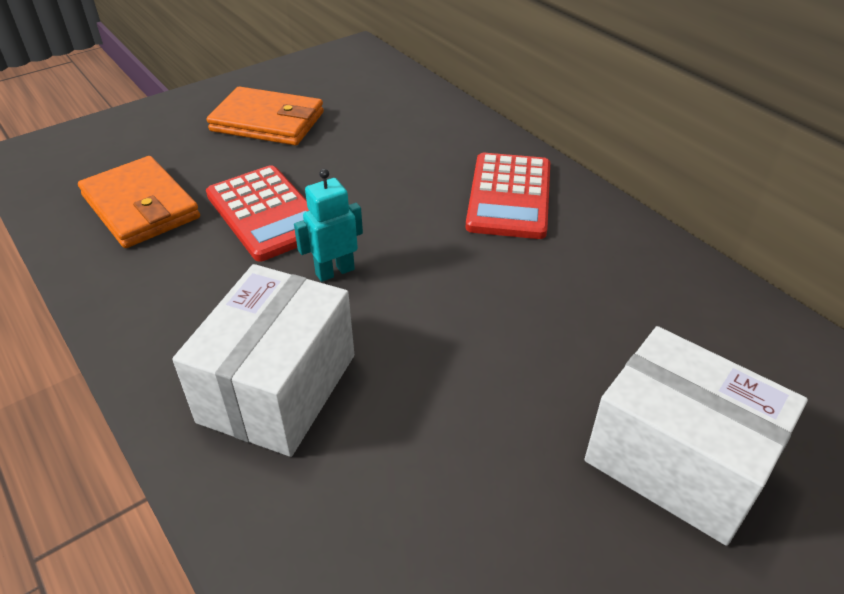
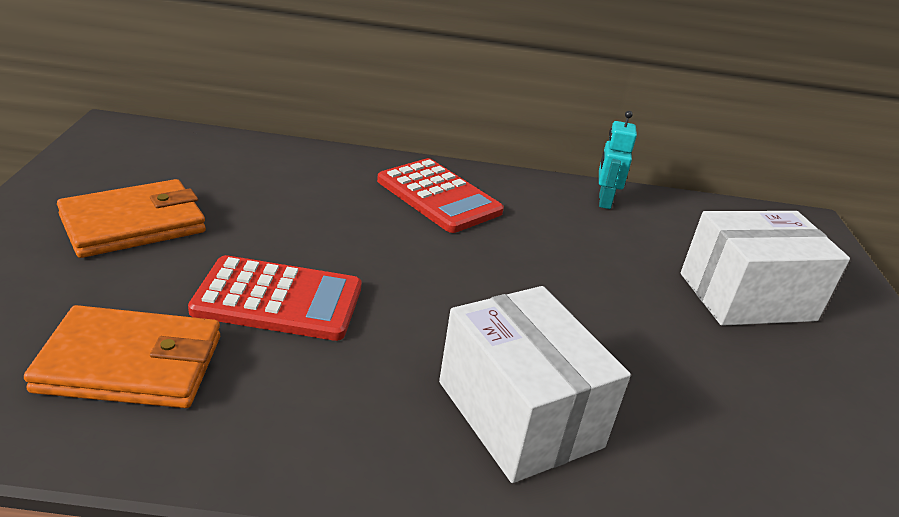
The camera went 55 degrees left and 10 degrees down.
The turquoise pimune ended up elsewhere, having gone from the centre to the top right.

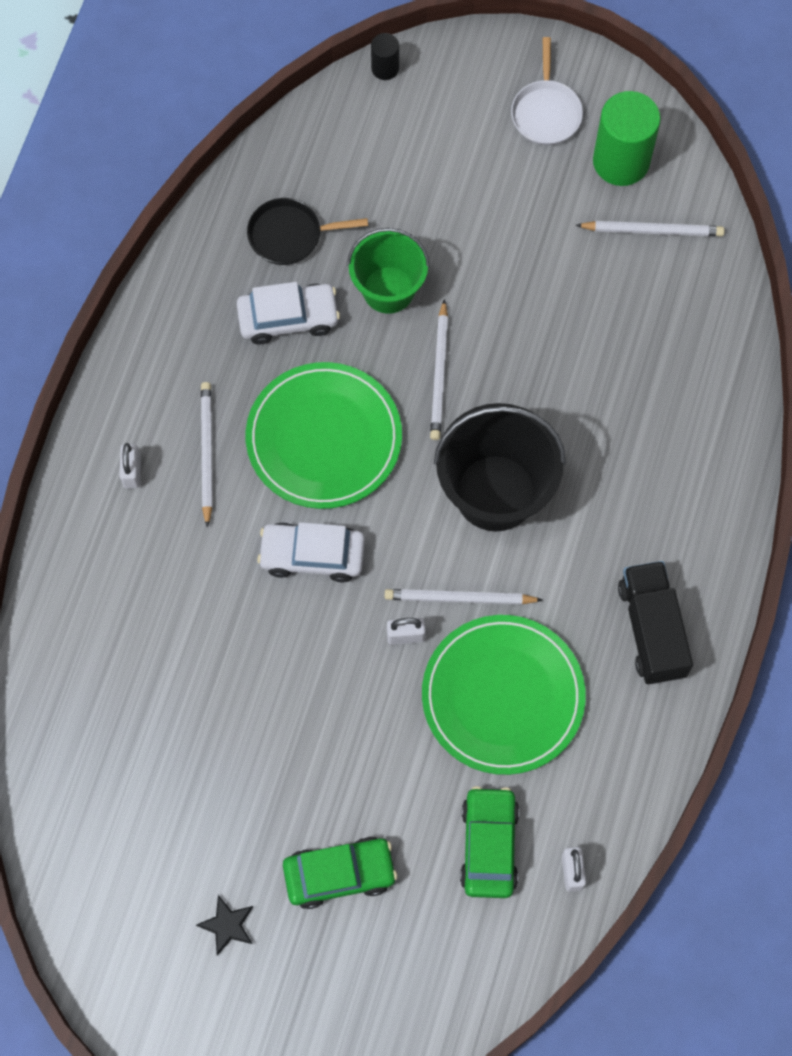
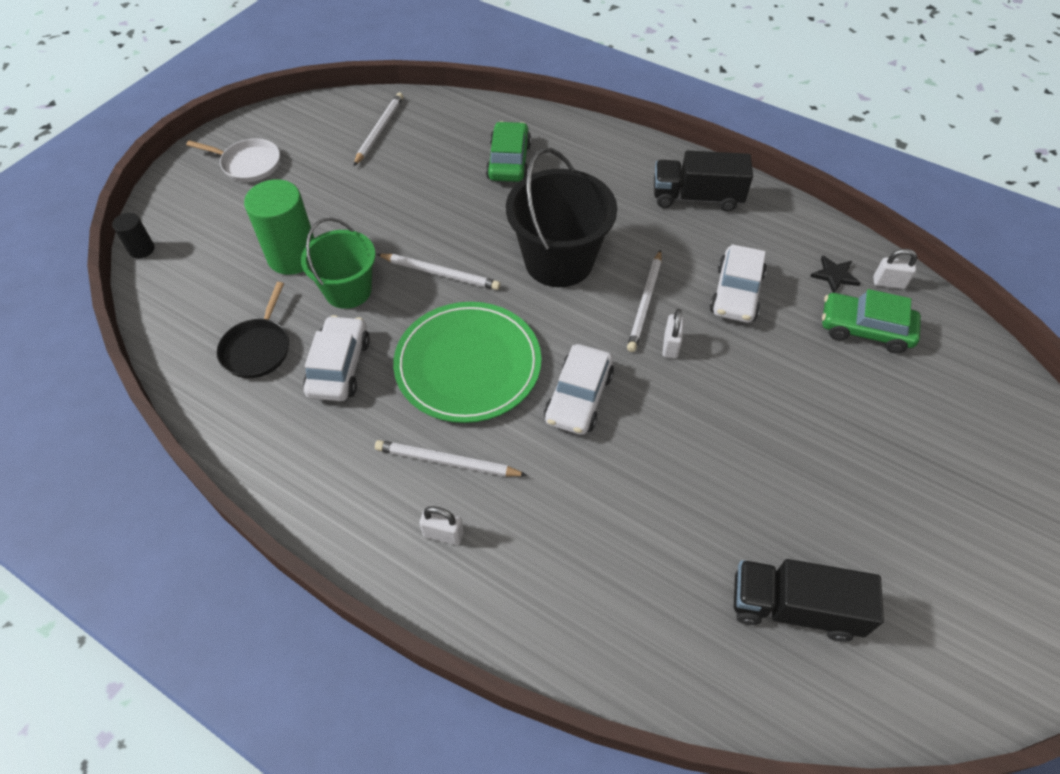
The camera went 75 degrees left and 15 degrees down.
The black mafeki ended up elsewhere, having gone from the bottom left to the middle right.
The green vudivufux (1st from left) ended up elsewhere, having gone from the bottom centre to the top centre.
Where the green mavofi (2nd from left) stood at the centre, the white vudivufux (3rd from left) came to stand at the middle right.
The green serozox ended up elsewhere, having gone from the top right to the top left.
The second view gained the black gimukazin (2nd from left) at the bottom right.

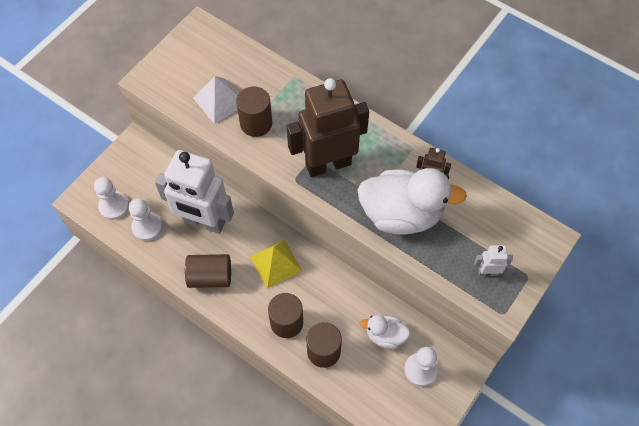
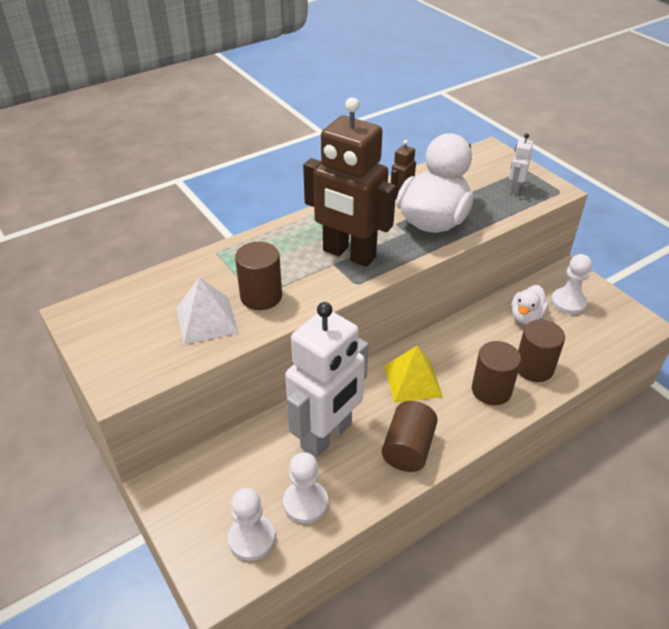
The camera went 70 degrees left and 20 degrees down.
The brown pimune (1st from left) at the top centre ended up facing another way, 60 degrees counterclockwise from before.

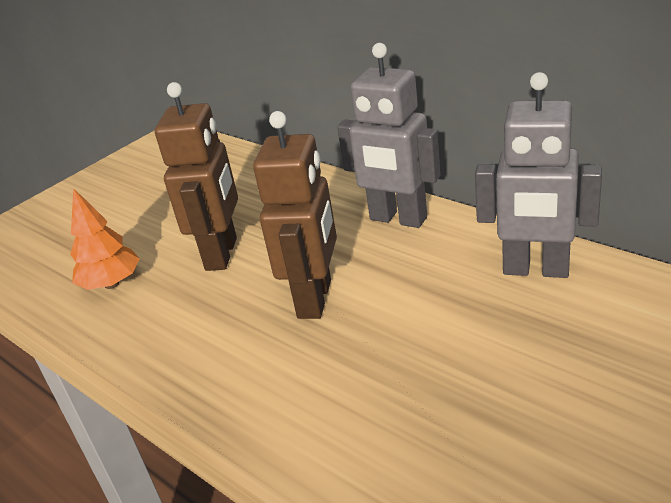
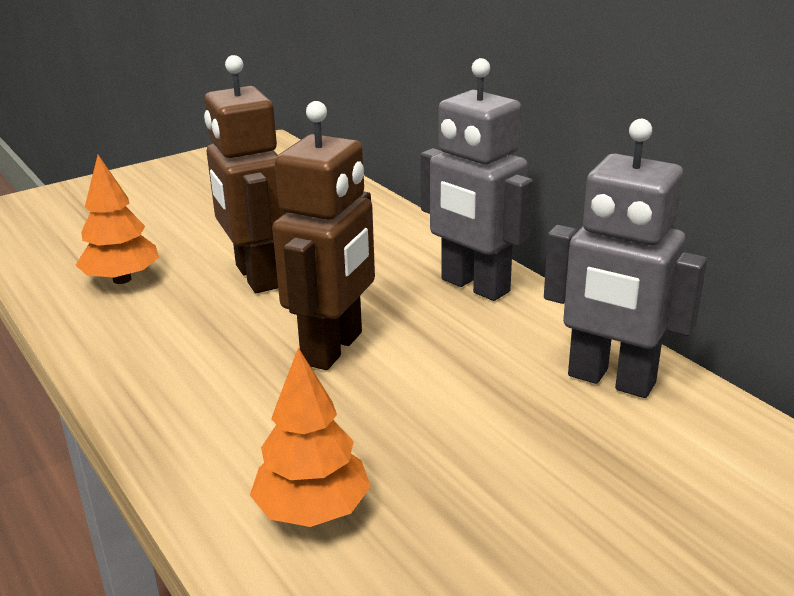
The camera went 10 degrees right and 5 degrees down.
The brown pimune (1st from left) at the middle left ended up facing another way, 135 degrees clockwise from before.
The second view gained the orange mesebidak (2nd from left) at the bottom centre.

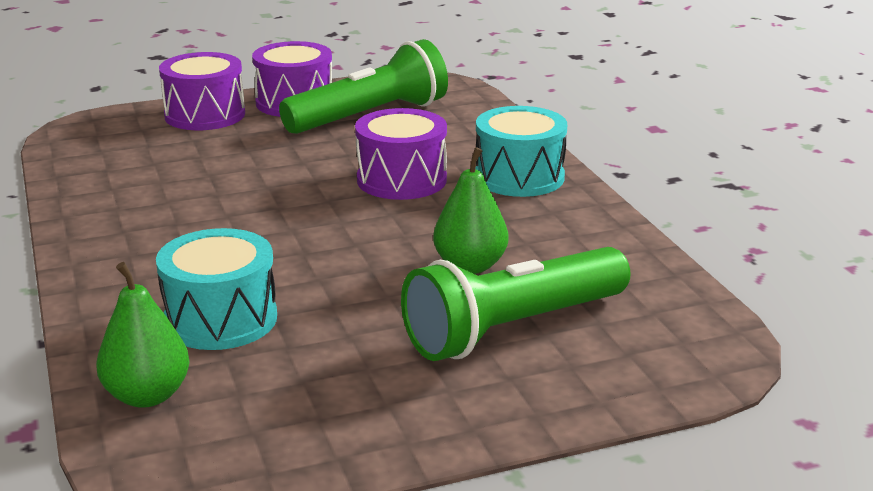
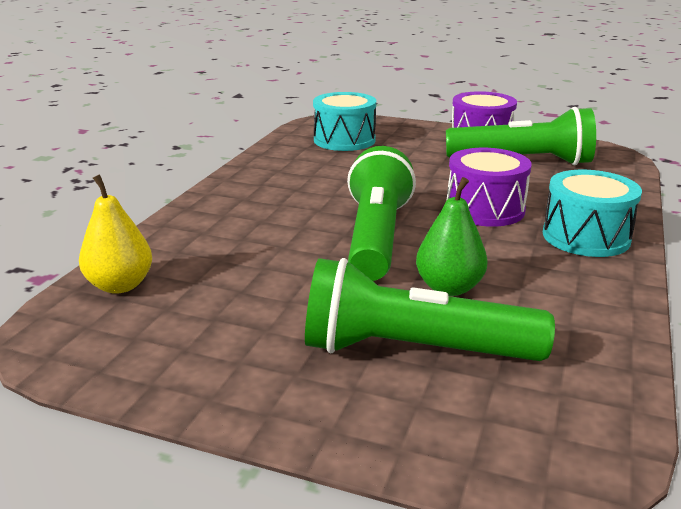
The camera went 40 degrees right and 0 degrees up.
What was the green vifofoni (1st from left) at the bottom left turned into the yellow vifofoni at the middle left.
The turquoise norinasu (1st from left) ended up elsewhere, having gone from the middle left to the top centre.
The second view lost the purple norinasu (1st from left) at the top left.
The second view gained the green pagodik (1st from left) at the centre.

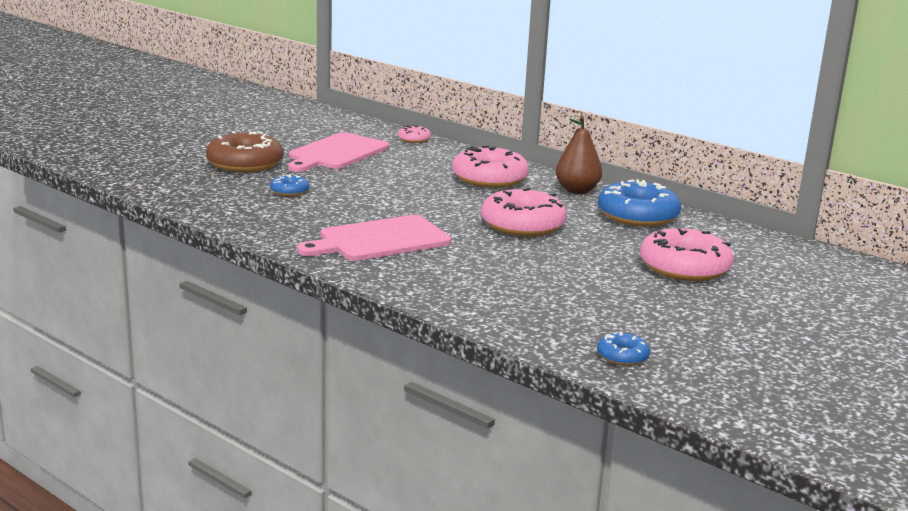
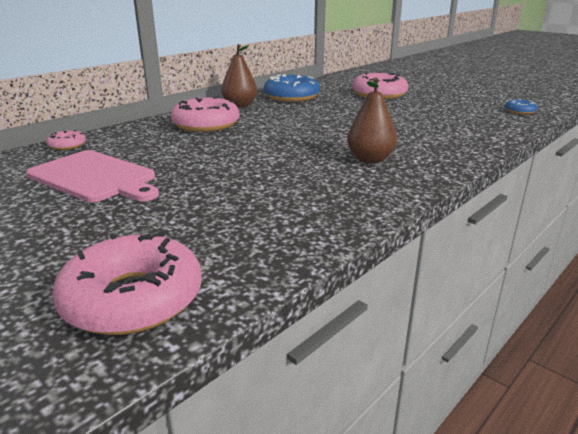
The camera went 85 degrees left and 5 degrees up.
The second view lost the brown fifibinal at the top left.
The second view lost the blue fifibinal (1st from left) at the middle left.
Where the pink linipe (2nd from left) stood at the centre, the brown vifofoni (2nd from left) came to stand at the top centre.
The pink fifibinal (3rd from left in the first image) ended up elsewhere, having gone from the centre to the middle left.

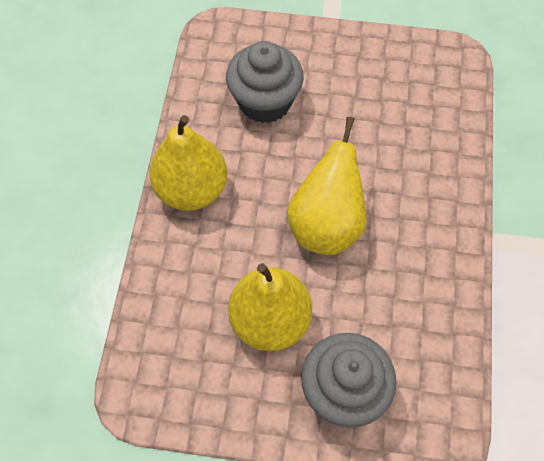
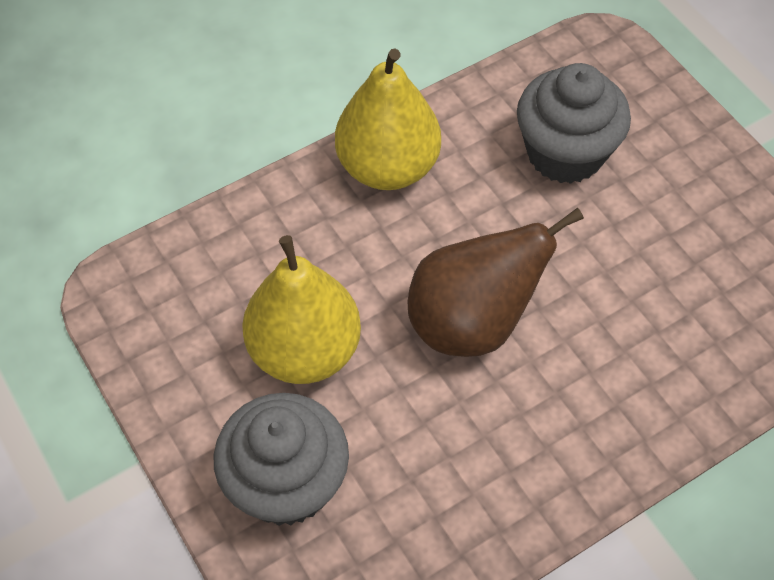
The camera went 50 degrees right and 5 degrees down.
What was the yellow vifofoni (3rd from left) at the centre turned into the brown vifofoni at the centre.

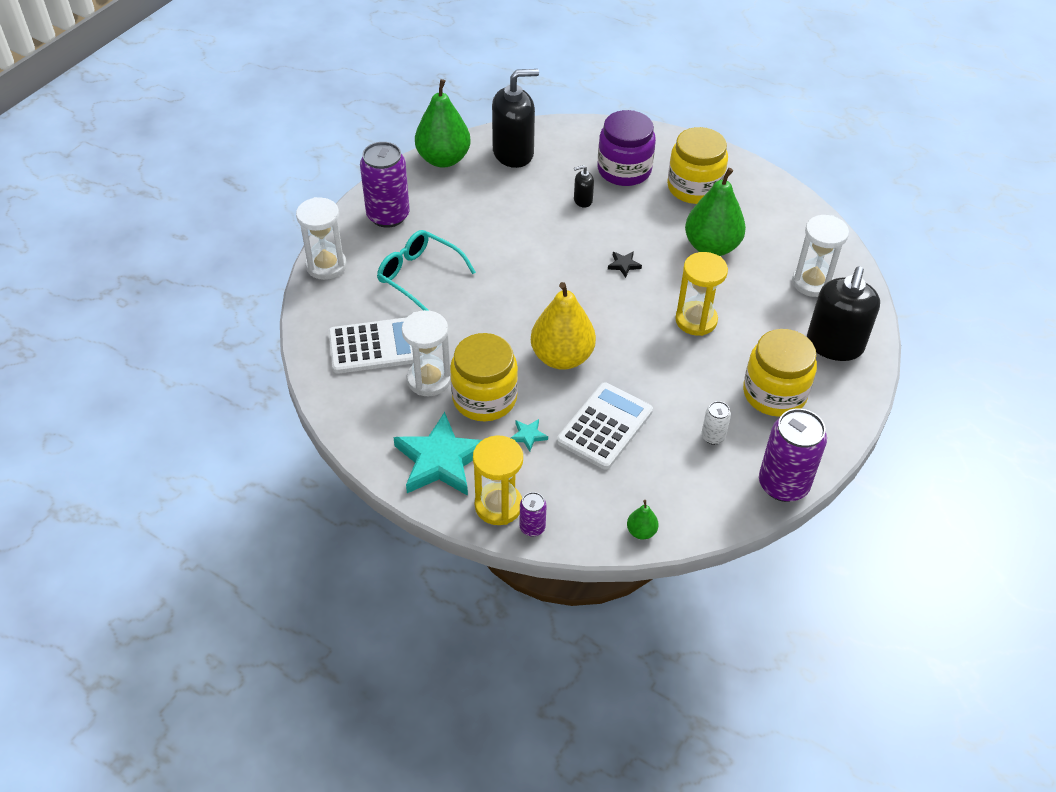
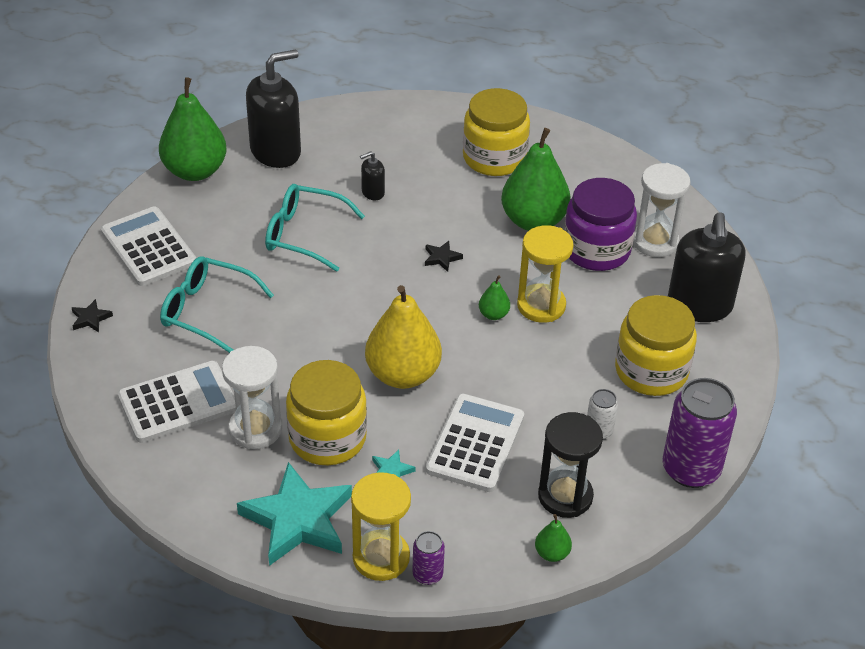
The camera went 15 degrees left and 5 degrees down.
Where the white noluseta (1st from left) stood at the top left, the black mafeki (1st from left) came to stand at the middle left.
Where the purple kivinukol (1st from left) stood at the top centre, the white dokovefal (1st from left) came to stand at the middle left.
The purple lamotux ended up elsewhere, having gone from the top centre to the middle right.
The second view gained the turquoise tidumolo (2nd from left) at the centre.
The second view gained the green vifofoni (2nd from left) at the centre.
The second view gained the black noluseta at the bottom centre.

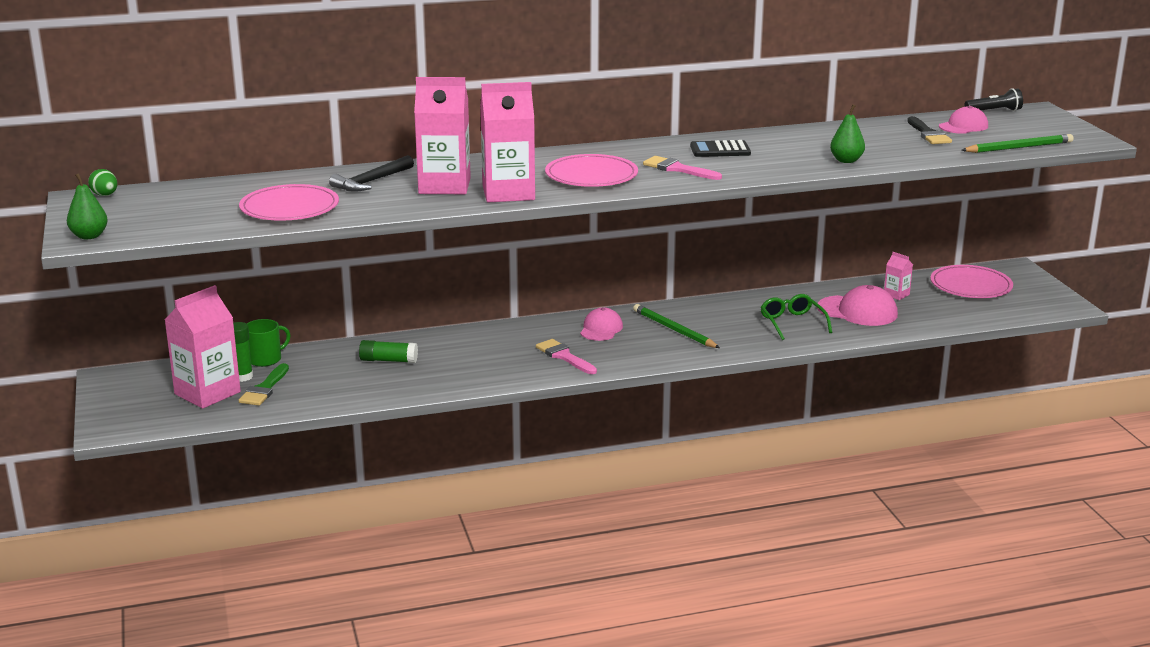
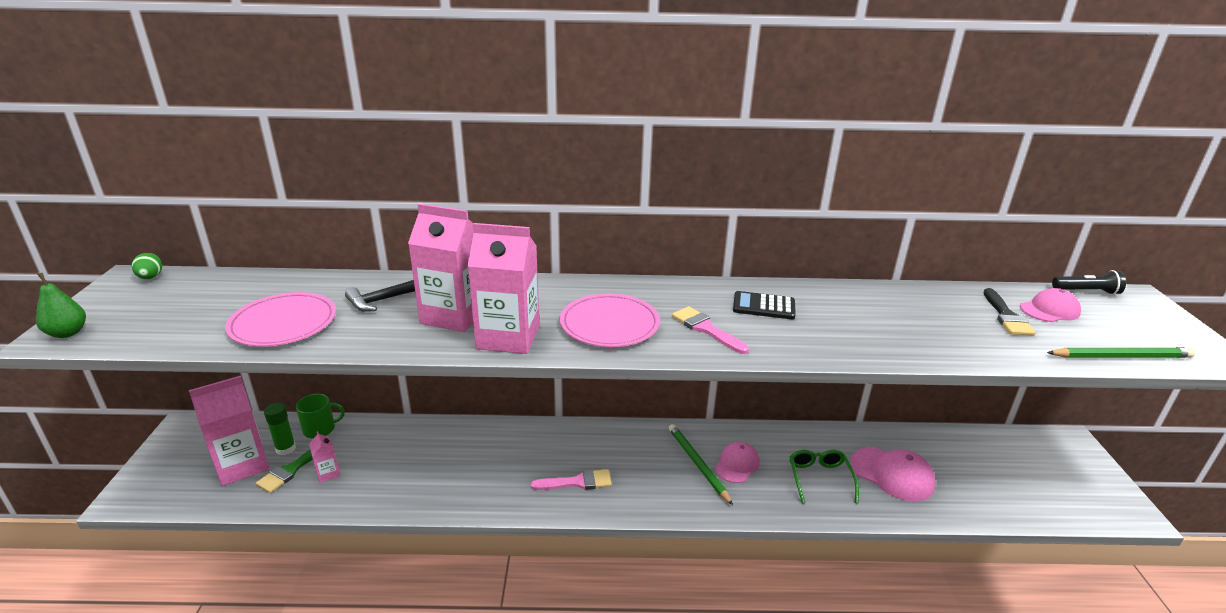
The camera went 15 degrees right and 5 degrees up.
The second view lost the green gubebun (2nd from left) at the centre.
The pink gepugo (1st from left) at the centre ended up facing another way, 105 degrees clockwise from before.
The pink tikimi (1st from left) ended up elsewhere, having gone from the centre to the bottom centre.
The second view lost the green vifofoni (2nd from left) at the top right.
The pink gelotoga (4th from left in the first image) ended up elsewhere, having gone from the middle right to the bottom left.
The second view lost the pink mavofi (3rd from left) at the middle right.

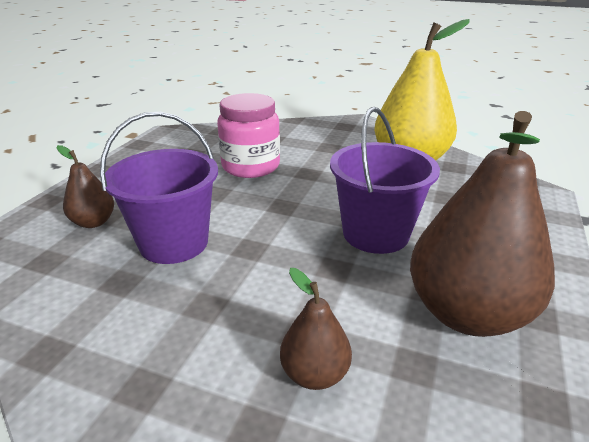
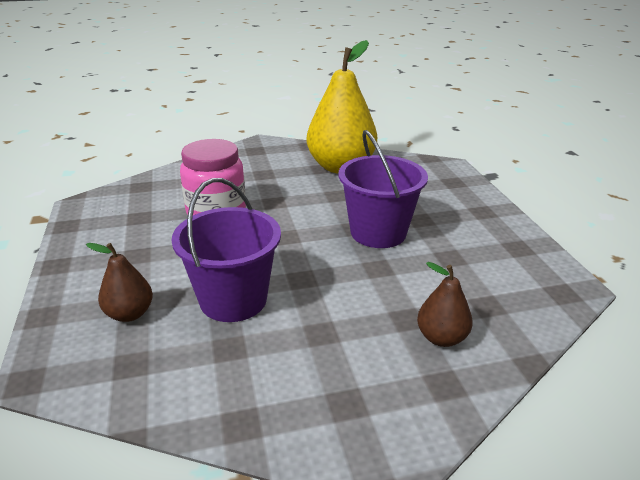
The camera went 35 degrees left and 0 degrees up.
The second view lost the brown vifofoni (3rd from left) at the middle right.

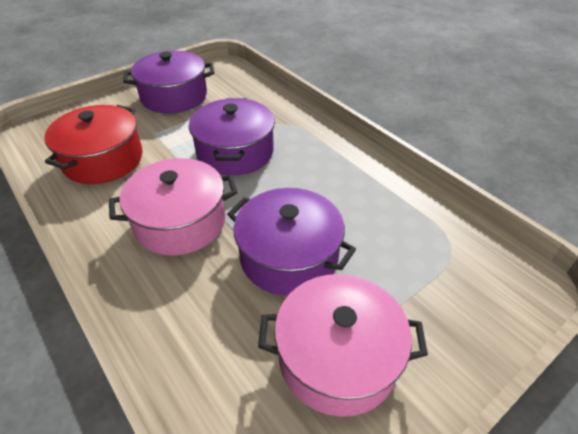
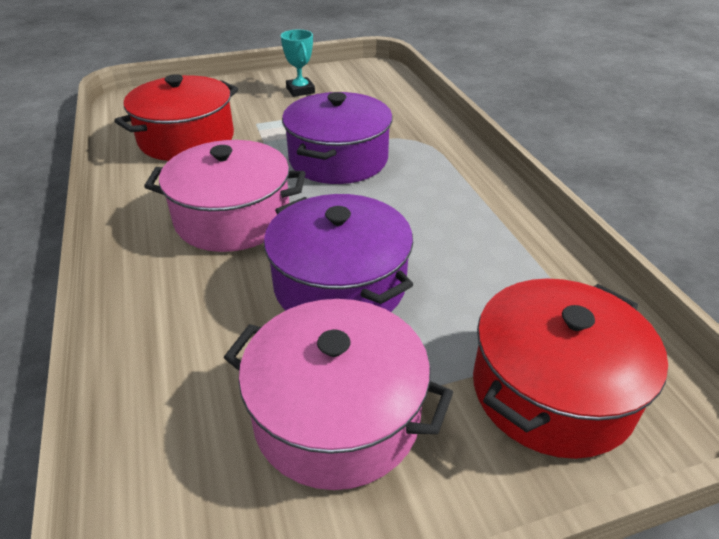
The camera went 20 degrees right and 5 degrees down.
Where the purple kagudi (1st from left) stood at the top left, the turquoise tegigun came to stand at the top centre.
The second view gained the red kagudi (2nd from left) at the bottom right.

